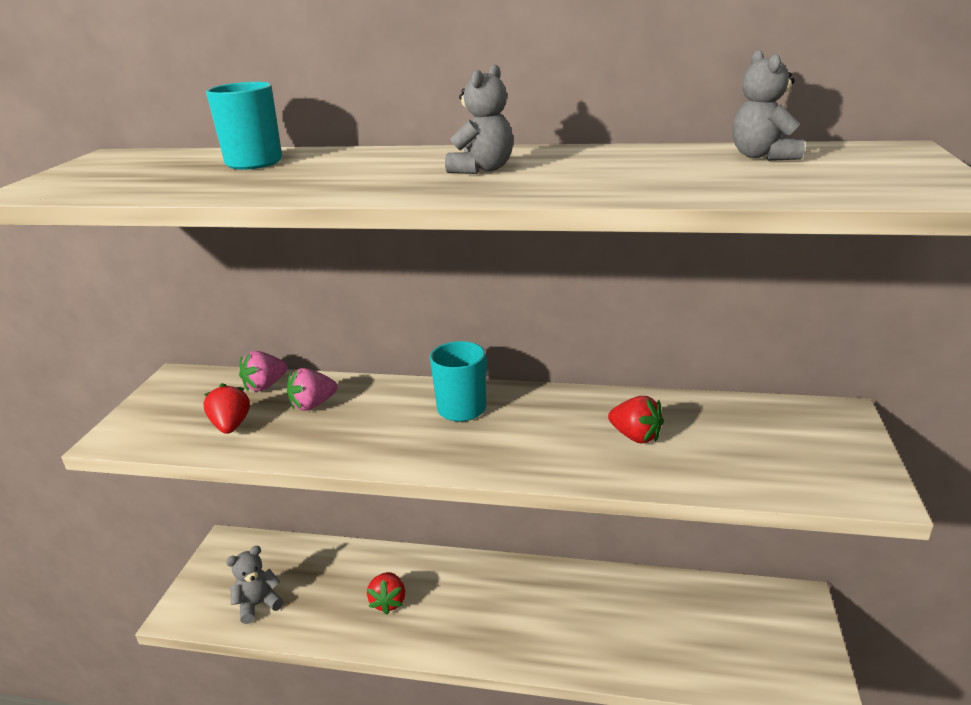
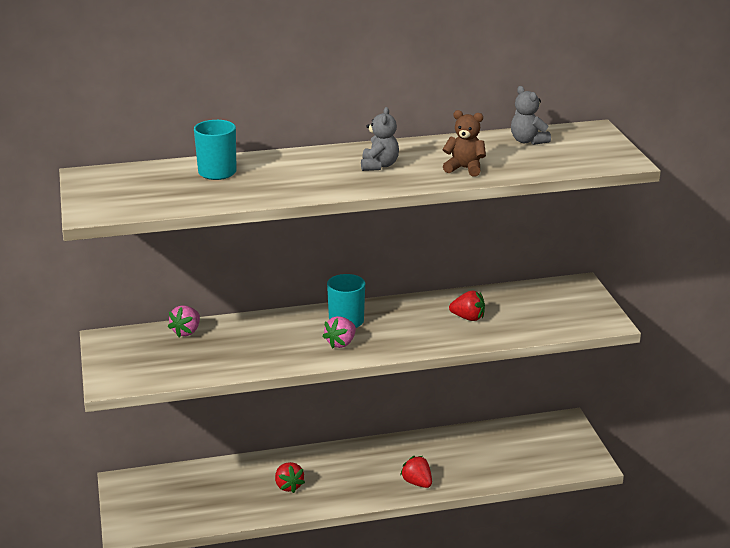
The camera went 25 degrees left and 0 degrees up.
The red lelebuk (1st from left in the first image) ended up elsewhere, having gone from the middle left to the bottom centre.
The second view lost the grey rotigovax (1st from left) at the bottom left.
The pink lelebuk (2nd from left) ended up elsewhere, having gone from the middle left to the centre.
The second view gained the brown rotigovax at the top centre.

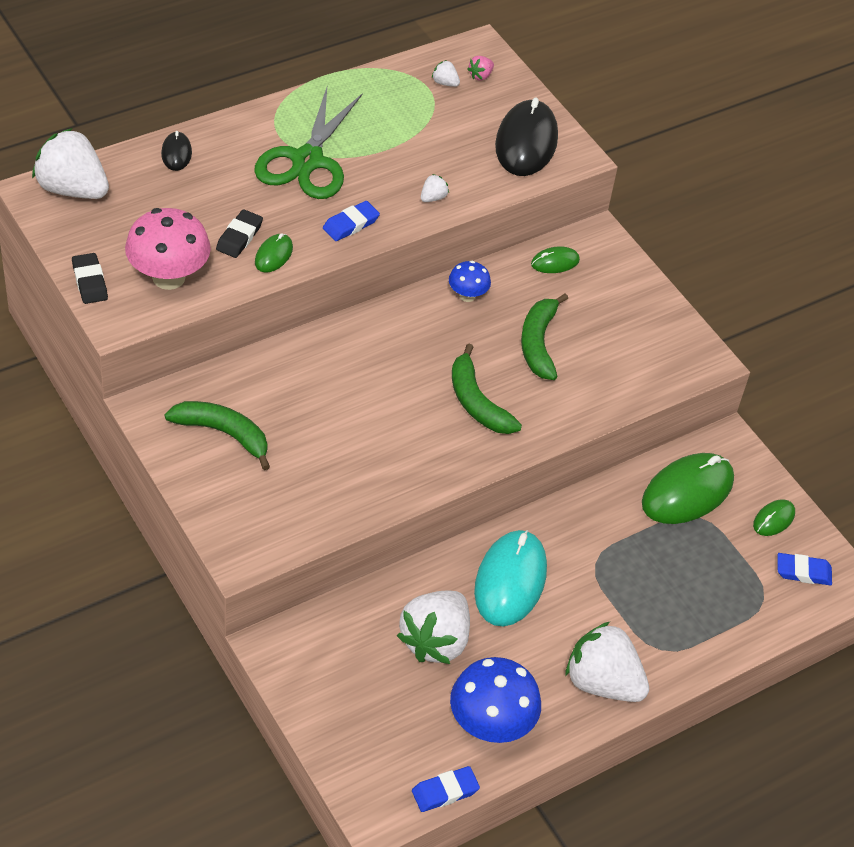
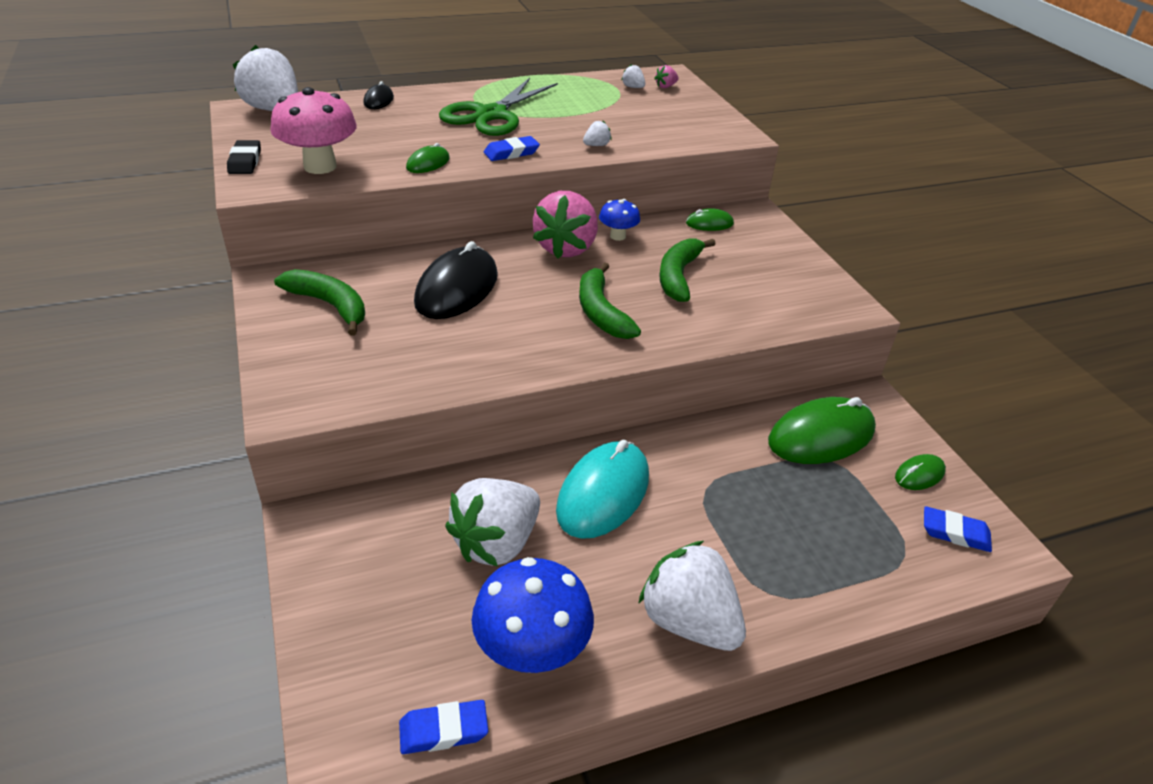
The camera went 15 degrees right and 10 degrees down.
The second view lost the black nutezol (2nd from left) at the top left.
The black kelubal (2nd from left) ended up elsewhere, having gone from the top centre to the centre.
The second view gained the pink lelebuk (1st from left) at the top centre.

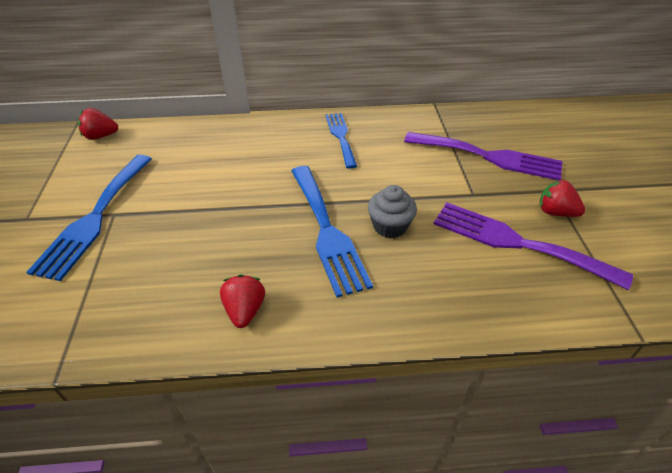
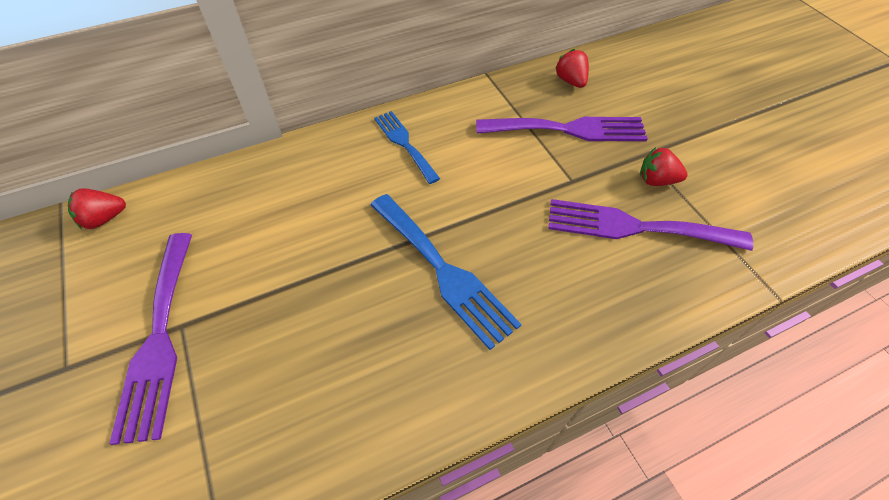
The camera went 20 degrees left and 10 degrees up.
What was the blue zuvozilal (1st from left) at the middle left turned into the purple zuvozilal (1st from left) at the bottom left.
The red lelebuk (2nd from left) ended up elsewhere, having gone from the centre to the top centre.
The second view lost the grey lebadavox at the centre.

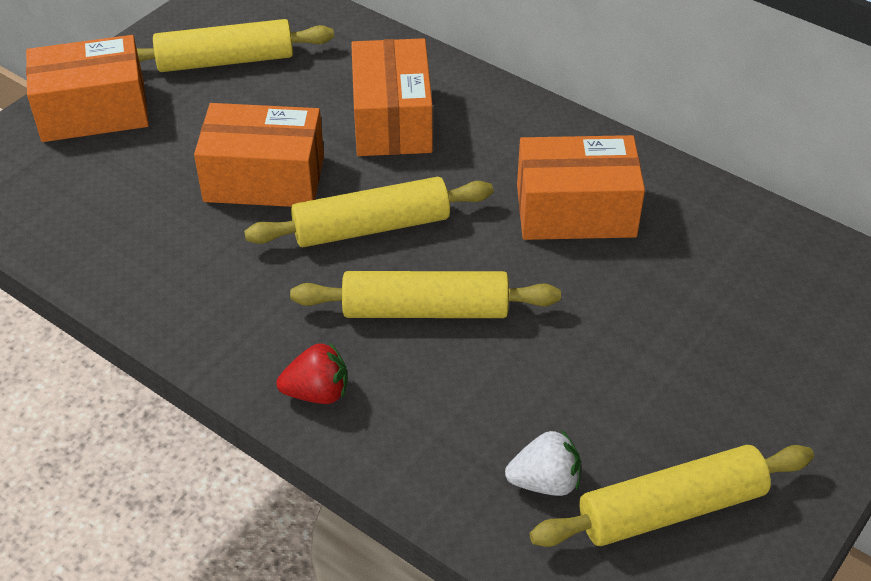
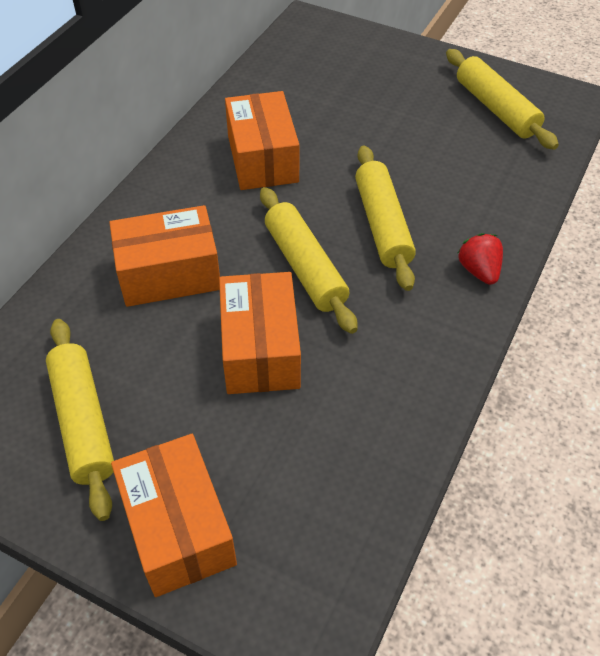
The camera went 100 degrees left and 5 degrees up.
The second view lost the white lelebuk at the bottom centre.

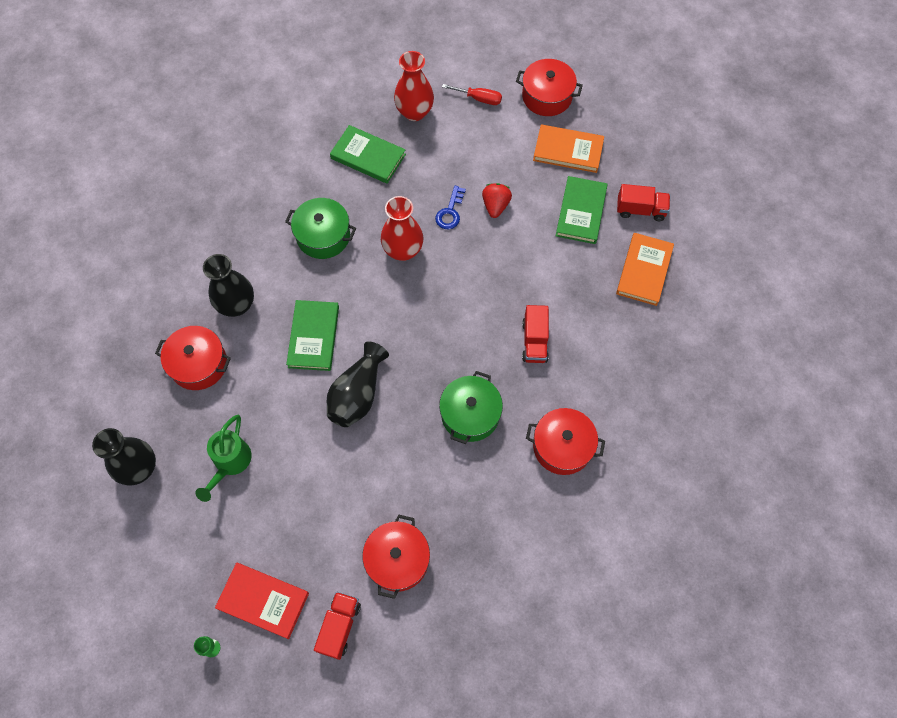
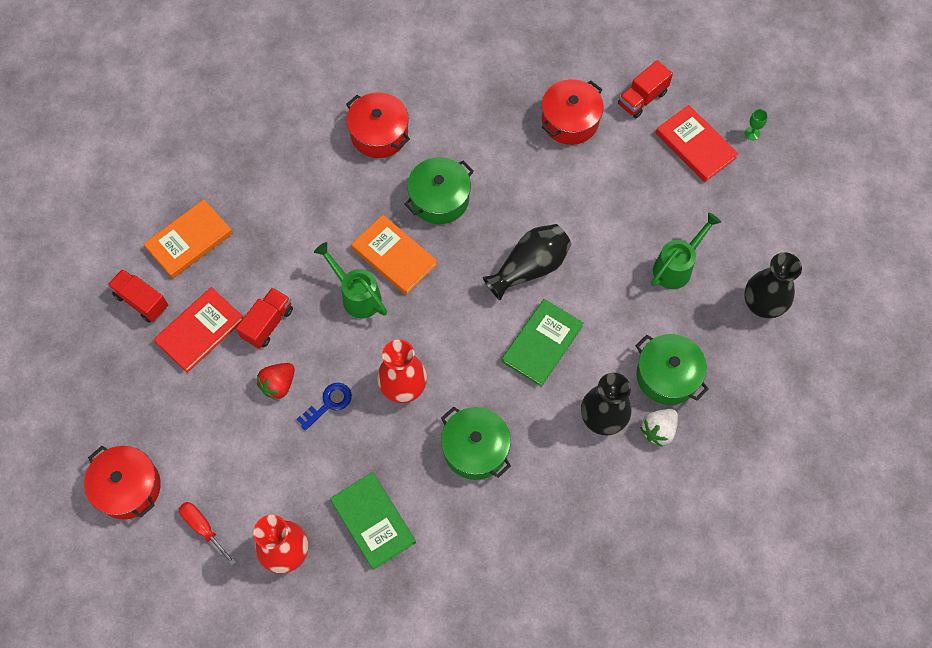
The camera went 150 degrees left and 0 degrees up.
What was the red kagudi (1st from left) at the middle left turned into the green kagudi (3rd from left) at the middle right.
The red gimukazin (2nd from left) ended up elsewhere, having gone from the centre to the middle left.
The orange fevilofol (1st from left in the first image) ended up elsewhere, having gone from the top centre to the centre.
What was the green fevilofol (3rd from left) at the top centre turned into the red fevilofol (1st from left) at the middle left.
The second view gained the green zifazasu (1st from left) at the centre.
The second view gained the white lelebuk at the middle right.

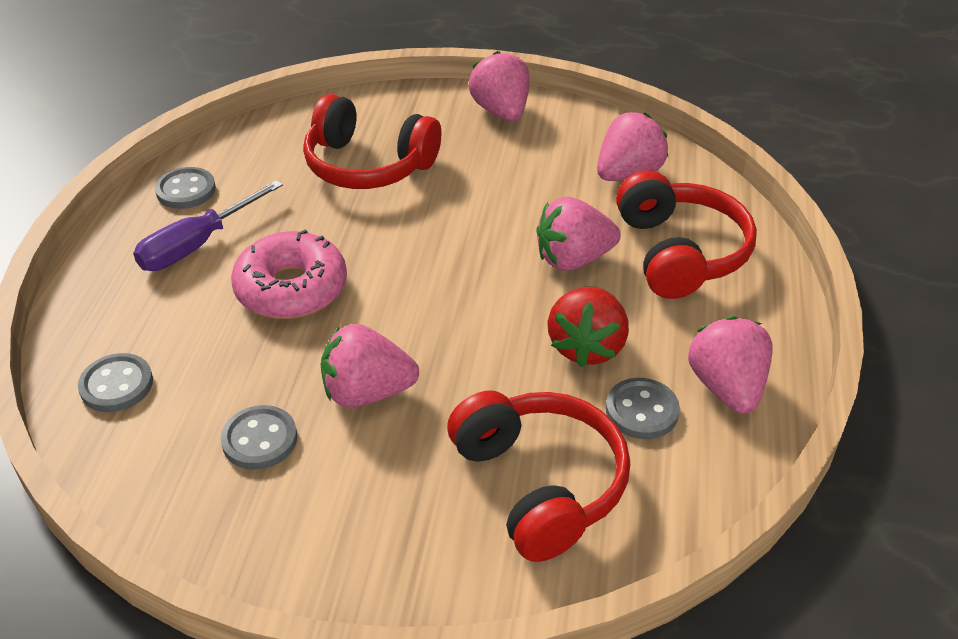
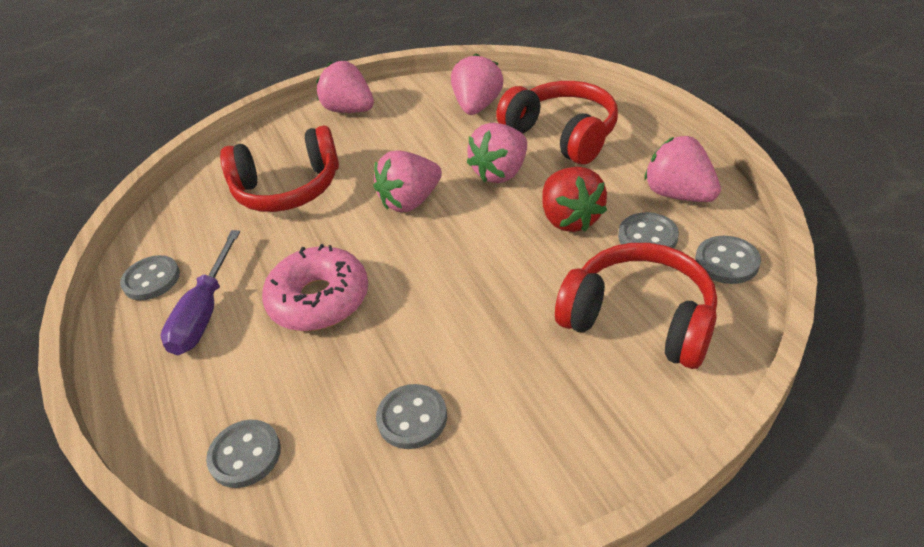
The camera went 30 degrees left and 0 degrees up.
The pink lelebuk (1st from left in the first image) ended up elsewhere, having gone from the centre to the top centre.
The second view gained the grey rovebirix (5th from left) at the middle right.

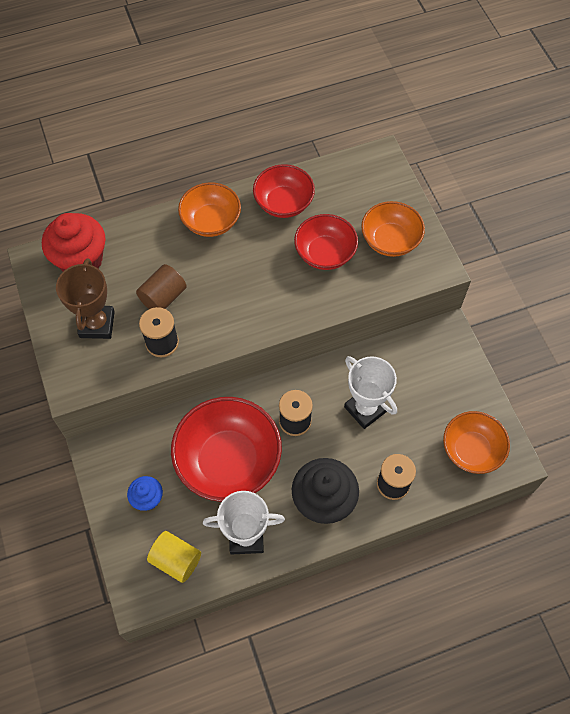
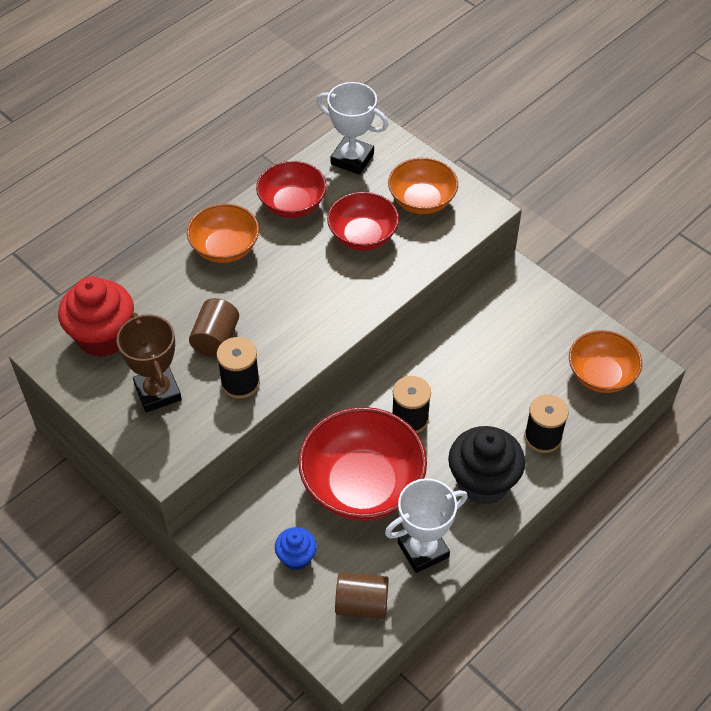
The camera went 25 degrees left and 10 degrees down.
What was the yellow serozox at the bottom left turned into the brown serozox (2nd from left) at the bottom centre.
The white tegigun (2nd from left in the first image) ended up elsewhere, having gone from the centre to the top centre.

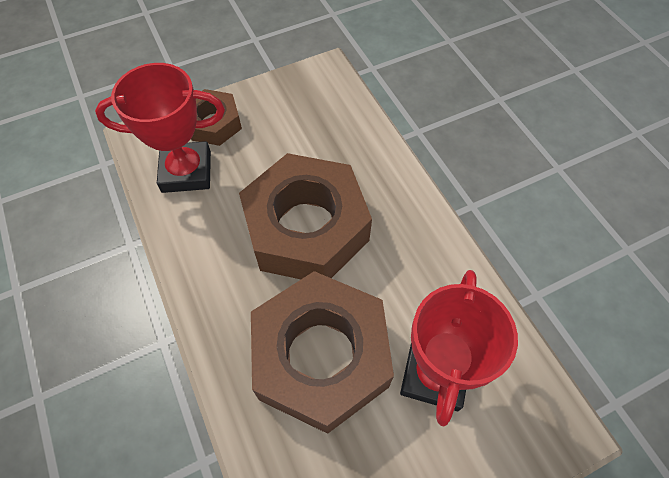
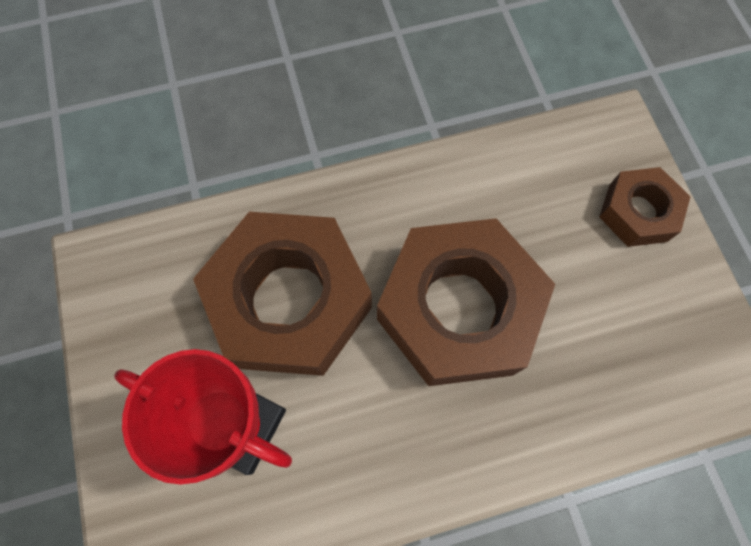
The camera went 100 degrees right and 10 degrees up.
The second view lost the red tegigun (1st from left) at the top left.

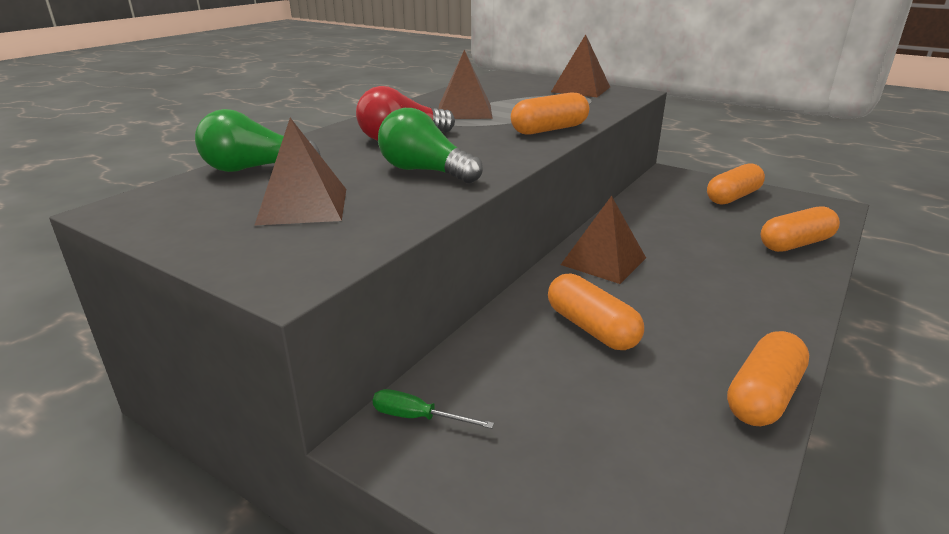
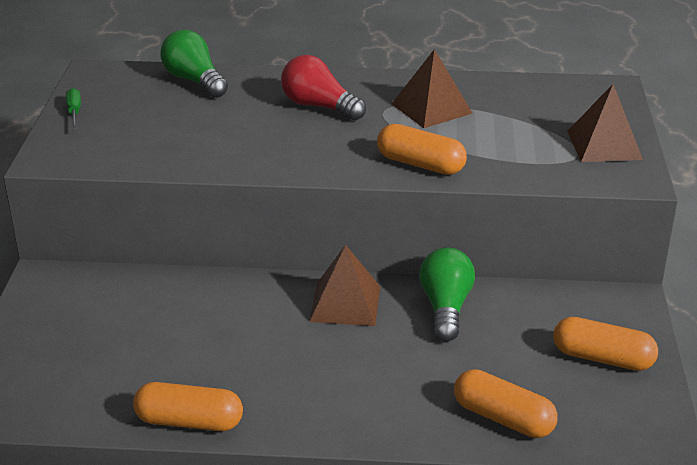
The camera went 60 degrees right and 5 degrees up.
The second view lost the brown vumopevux (1st from left) at the top left.
The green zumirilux ended up elsewhere, having gone from the bottom centre to the top left.
The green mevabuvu (2nd from left) ended up elsewhere, having gone from the top centre to the centre.
The second view lost the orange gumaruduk (2nd from left) at the centre.

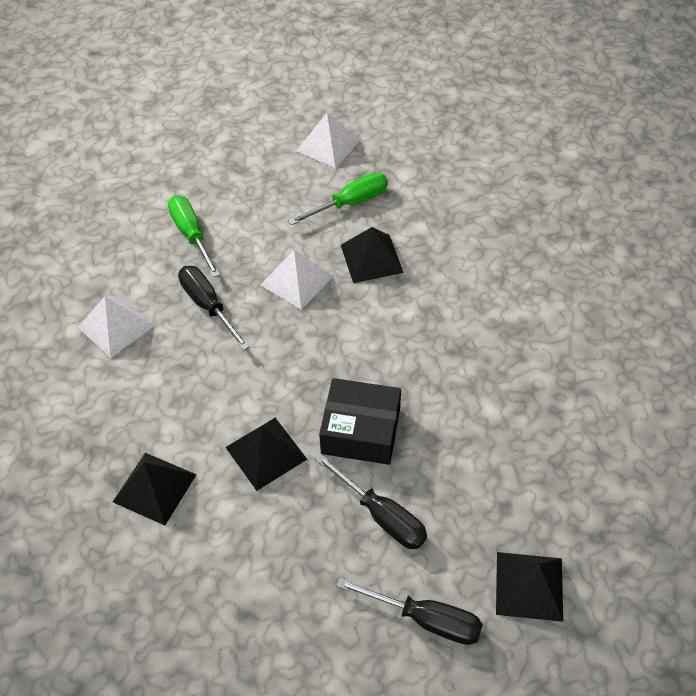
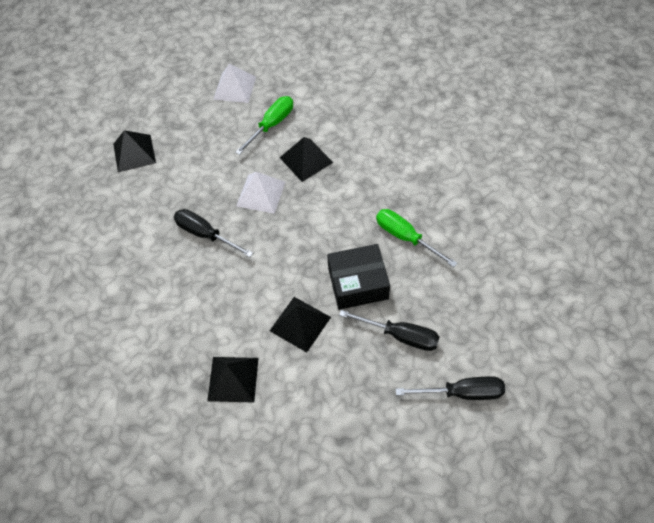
The camera went 20 degrees left and 5 degrees up.
The second view lost the white vumopevux (1st from left) at the middle left.
The green zumirilux (1st from left in the first image) ended up elsewhere, having gone from the middle left to the centre.
The black vumopevux (4th from left in the first image) ended up elsewhere, having gone from the bottom right to the top left.

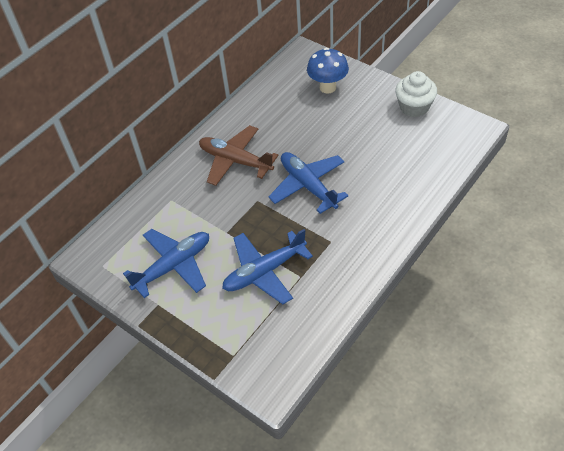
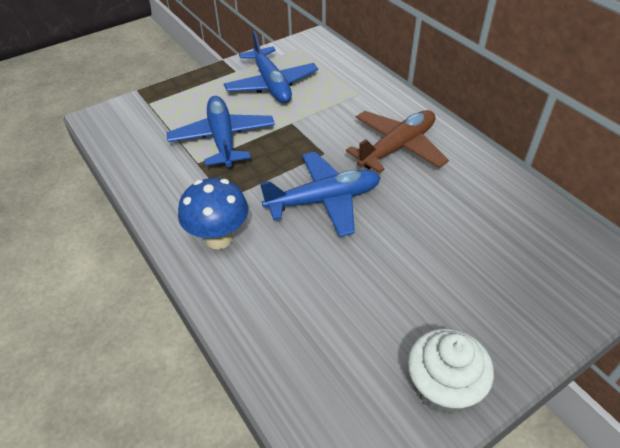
The camera went 105 degrees right and 5 degrees down.
The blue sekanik ended up elsewhere, having gone from the top centre to the centre.

